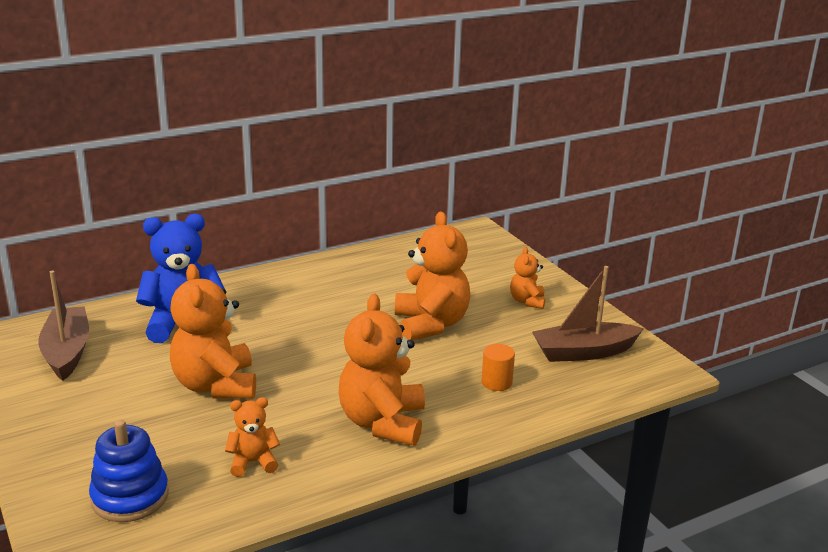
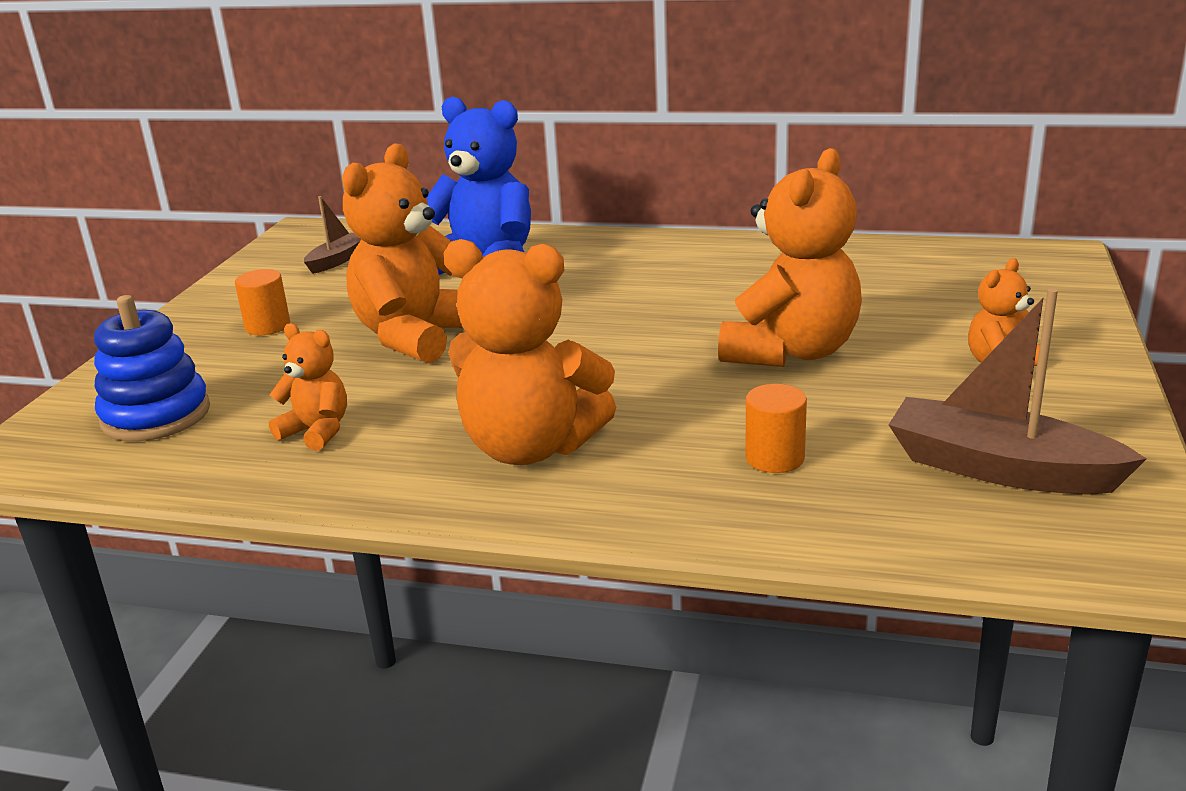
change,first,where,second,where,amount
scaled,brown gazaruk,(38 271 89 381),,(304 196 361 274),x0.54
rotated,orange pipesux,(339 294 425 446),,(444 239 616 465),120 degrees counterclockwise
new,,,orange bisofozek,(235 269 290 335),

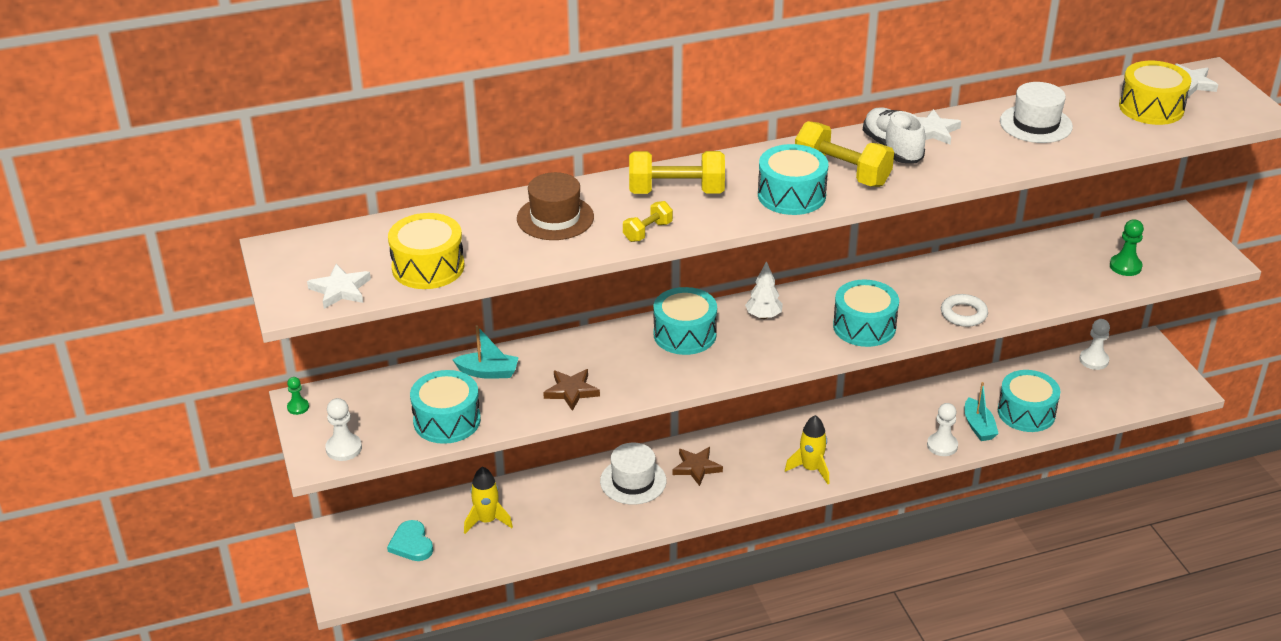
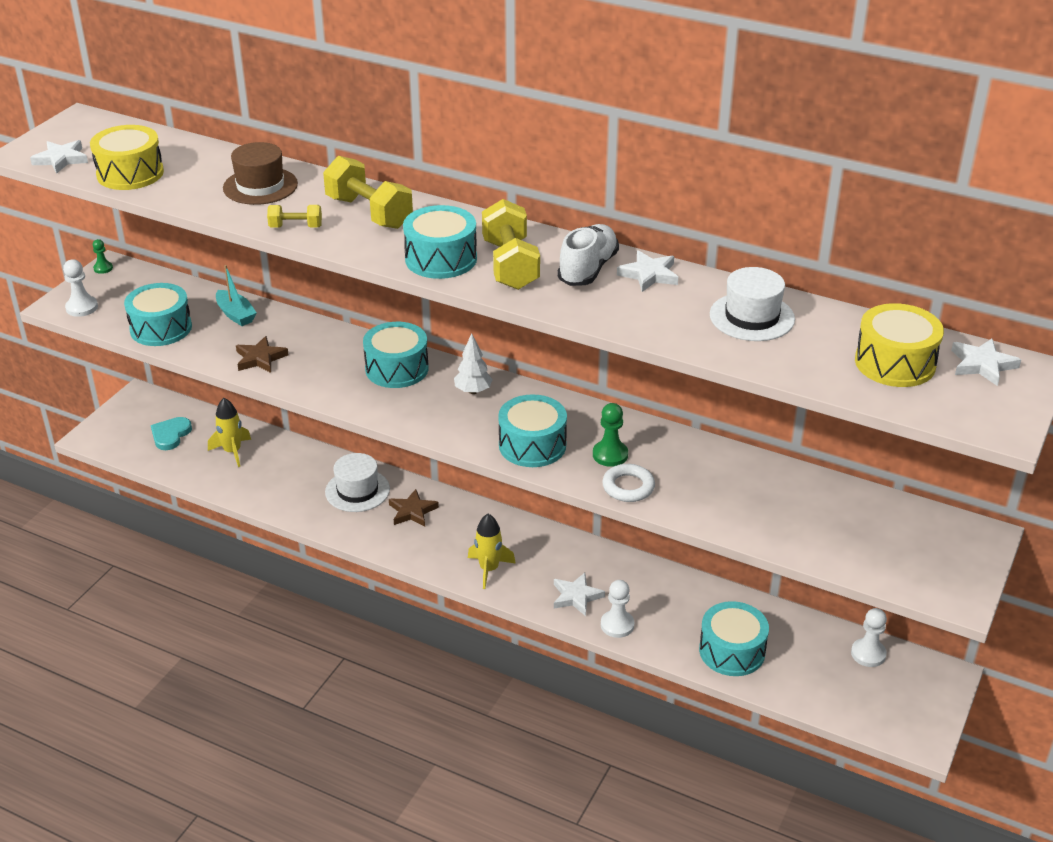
change,first,where,second,where,amount
gone,turquoise gazaruk,(964 382 999 441),,,
shifted,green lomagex,(1110 219 1144 276),,(593 403 628 467),
new,,,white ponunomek,(554 573 605 616),

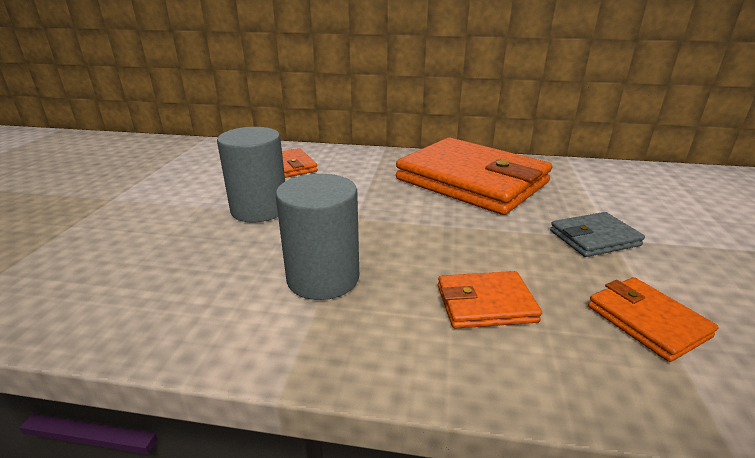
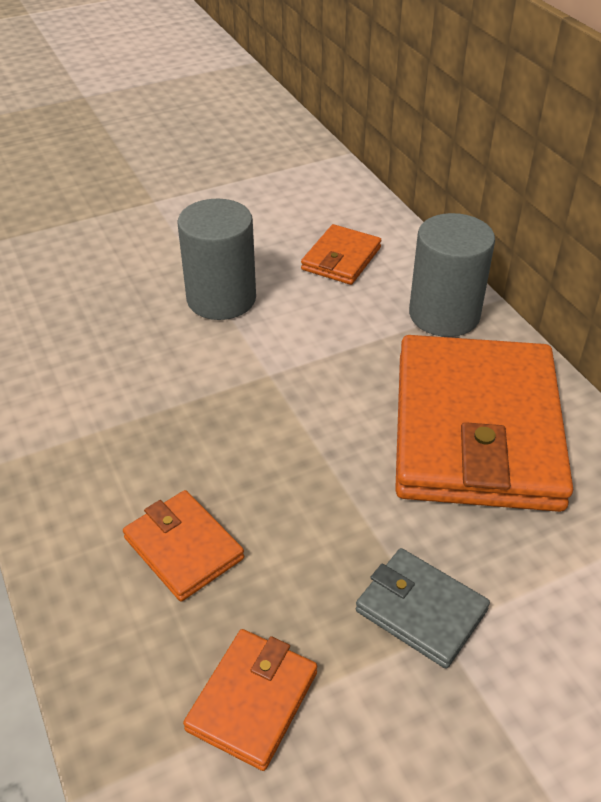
change,first,where,second,where,amount
shifted,grey bisofozek,(276 174 359 300),,(409 213 495 337),

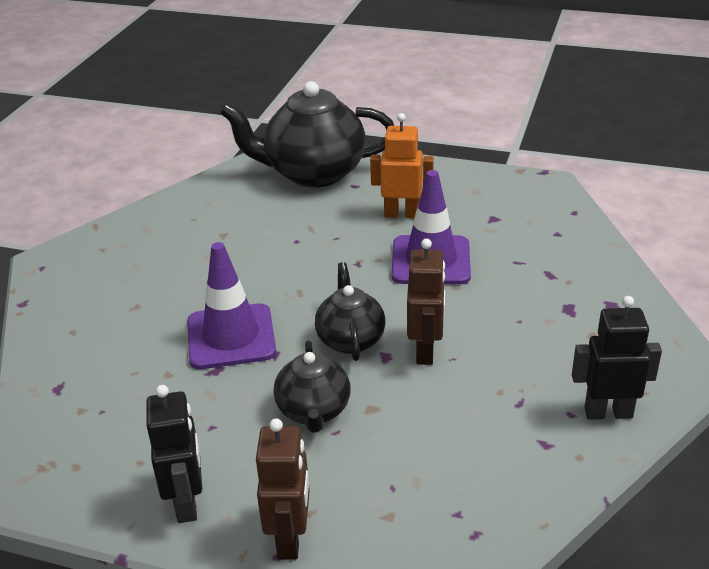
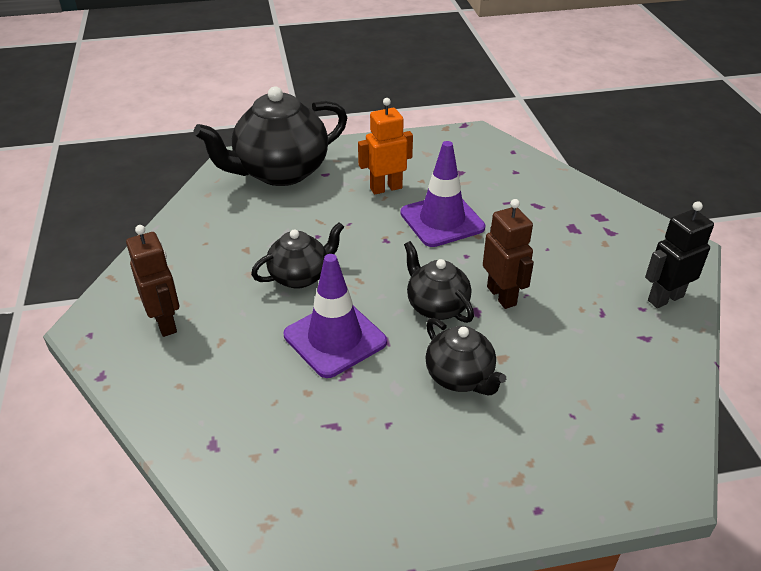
change,first,where,second,where,amount
gone,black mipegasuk,(146 385 202 523),,,
shifted,brown mipegasuk,(256 418 310 560),,(126 225 179 337),
new,,,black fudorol,(251 222 344 289),

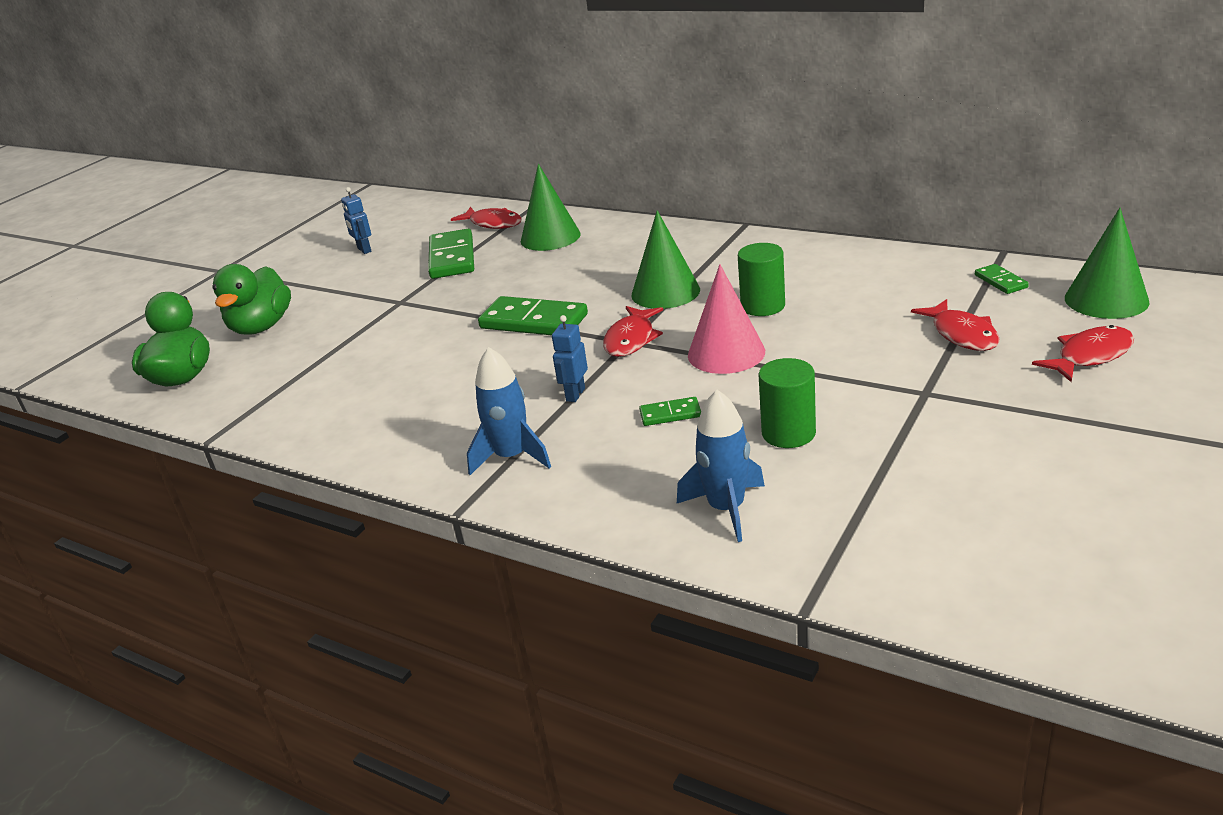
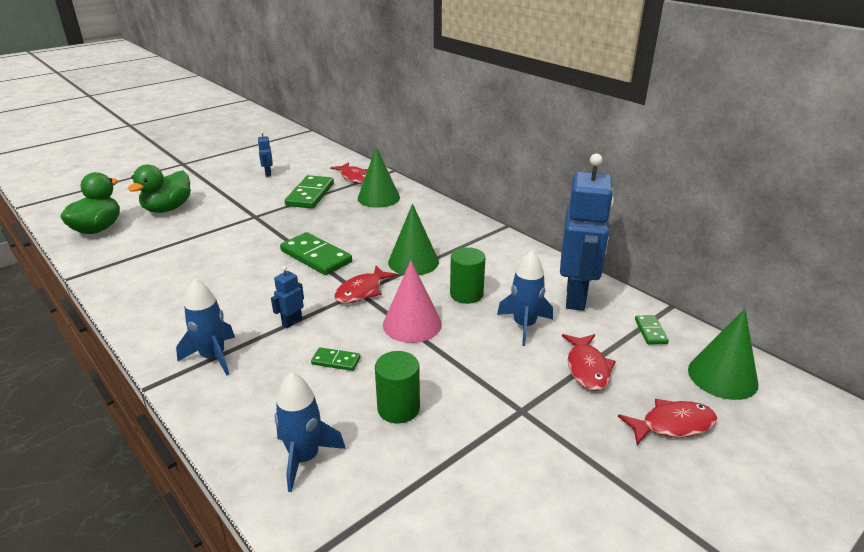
change,first,where,second,where,amount
new,,,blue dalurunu,(497 251 553 346),
new,,,blue mipegasuk,(560 154 614 311),

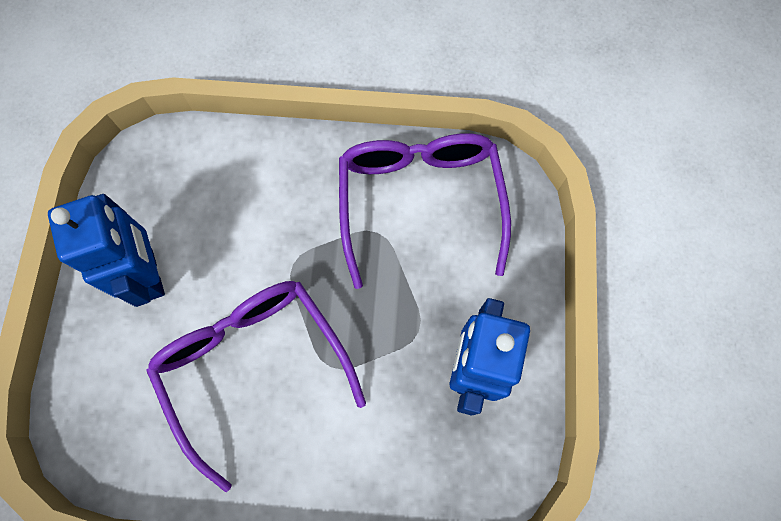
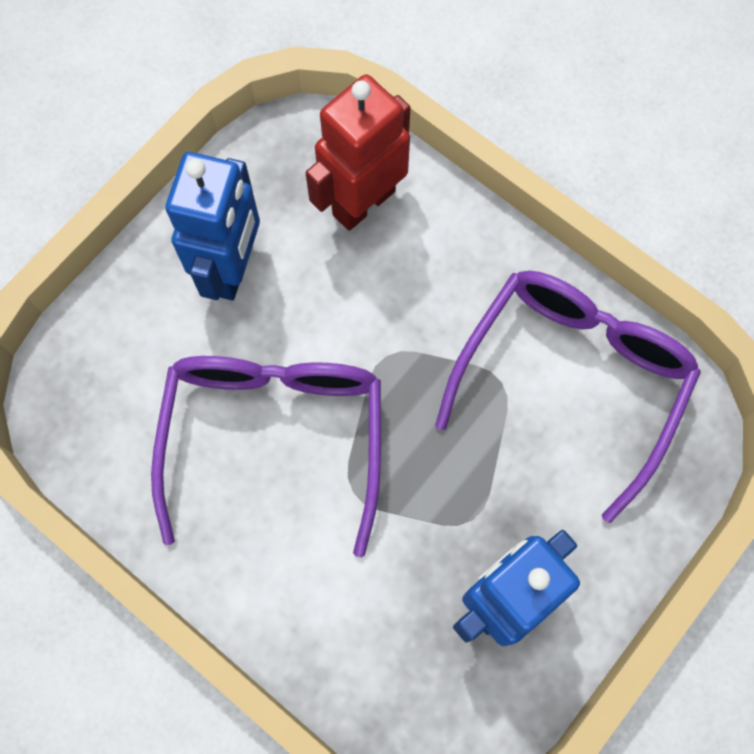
change,first,where,second,where,amount
new,,,red mipegasuk,(306 74 411 231),

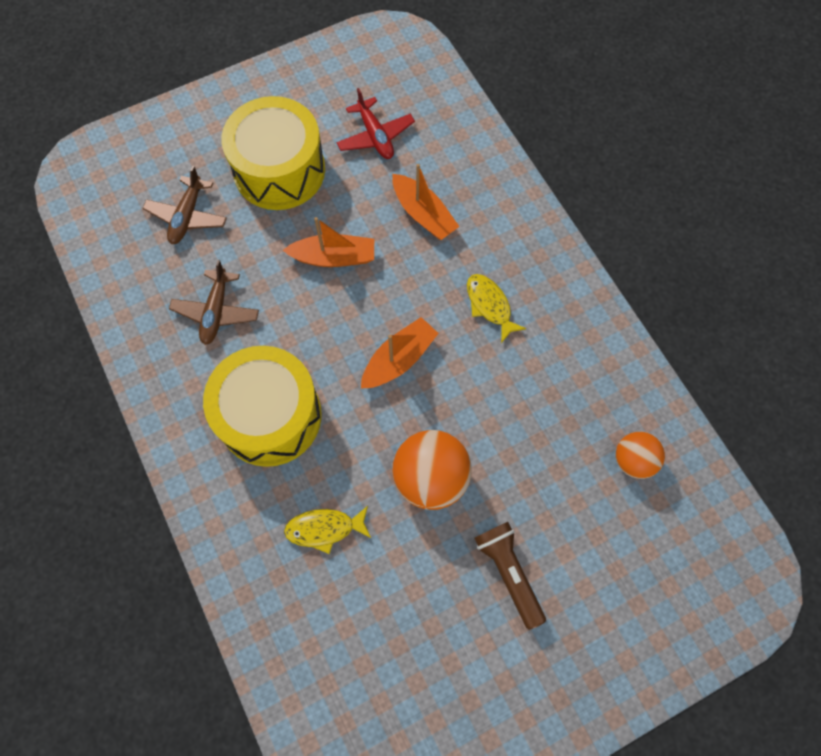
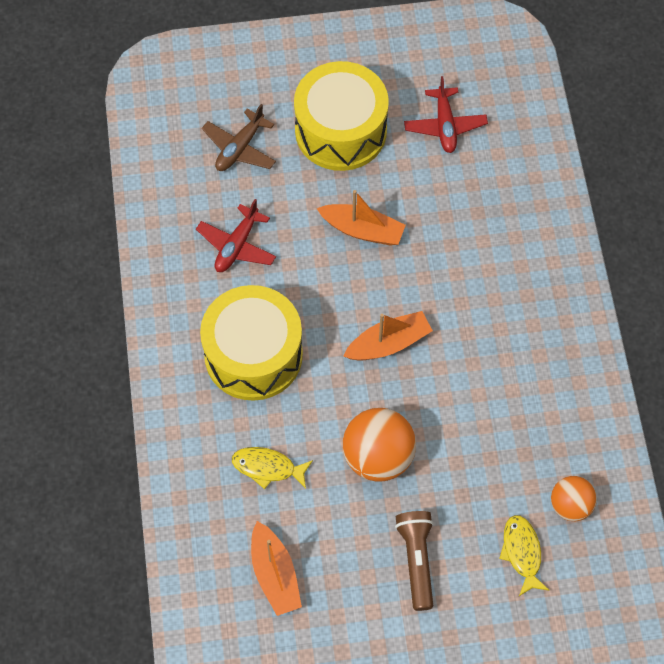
change,first,where,second,where,amount
repainted,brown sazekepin,(169 260 259 345),red sazekepin,(196 199 276 272),
shifted,orange gazaruk,(392 164 460 240),,(251 521 302 616),
shifted,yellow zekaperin,(467 274 527 343),,(499 515 549 596),

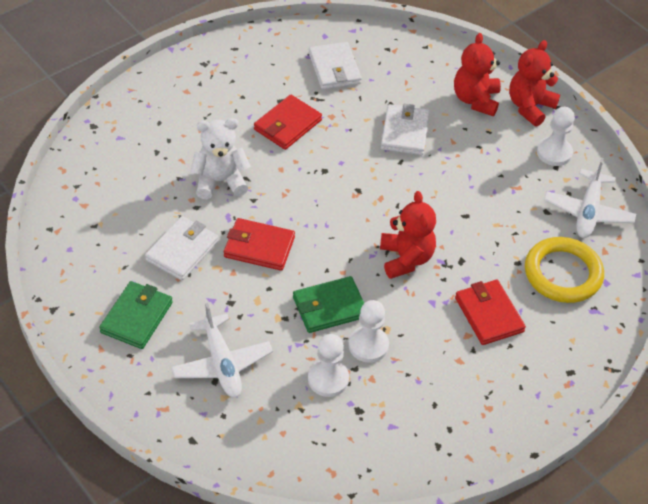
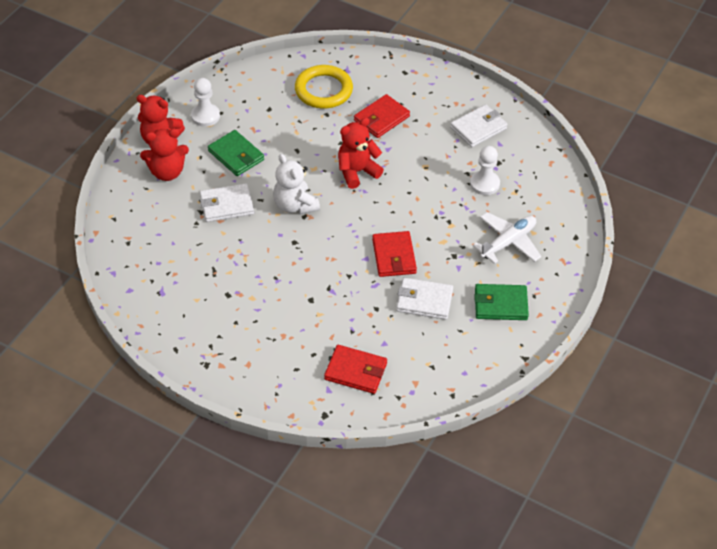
change,first,where,second,where,amount
shifted,white pipesux,(190 118 251 199),,(273 154 320 214),
shifted,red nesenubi,(254 95 322 150),,(324 345 387 394),
shifted,green nesenubi,(293 276 364 333),,(208 130 264 176),
shifted,white nesenubi,(309 42 362 90),,(450 104 508 147),
gone,white lomagex,(349 300 389 363),,,
gone,white sazekepin,(544 158 636 238),,,

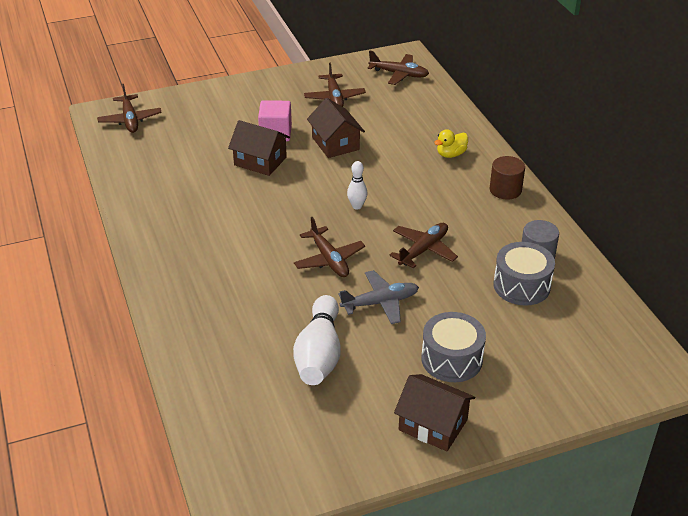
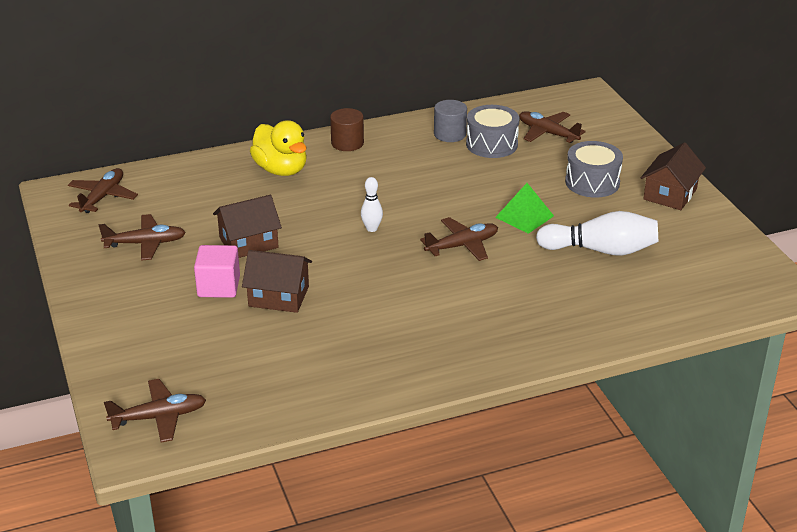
change,first,where,second,where,amount
rotated,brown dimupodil,(228 120 290 176),,(242 250 312 313),75 degrees clockwise
swapped,grey sazekepin,(338 270 419 324),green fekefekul,(495 183 554 234),
shifted,brown sazekepin,(389 223 458 268),,(519 111 586 143),
scaled,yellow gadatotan,(434 129 468 158),,(250 120 307 176),x1.78

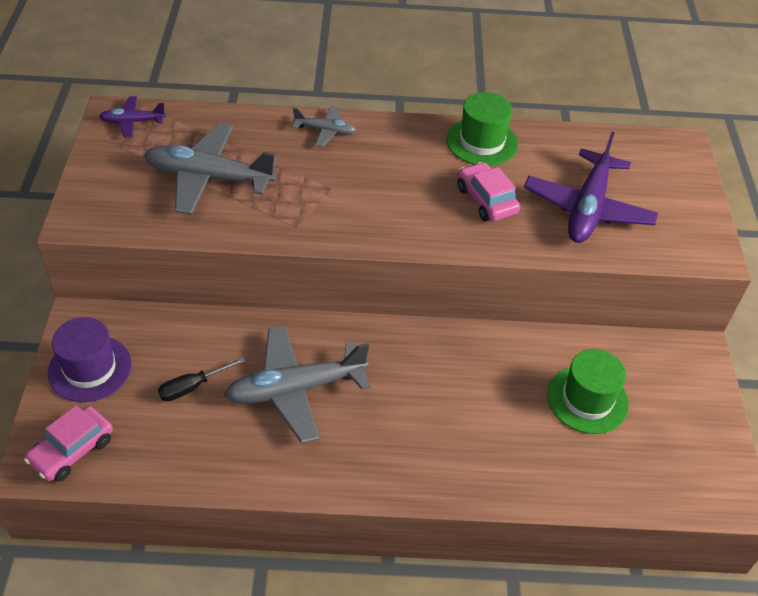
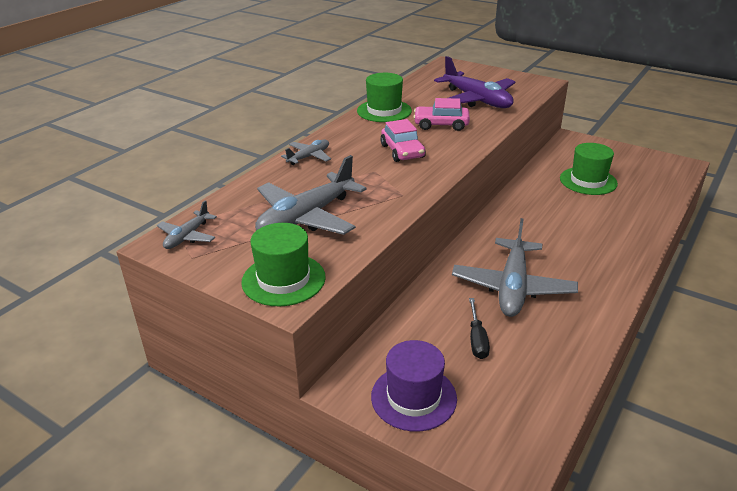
change,first,where,second,where,amount
shifted,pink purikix,(24 405 113 482),,(381 119 426 162),
repainted,purple sazekepin,(99 96 166 138),grey sazekepin,(157 200 217 249),
new,,,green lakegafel,(241 223 326 306),

